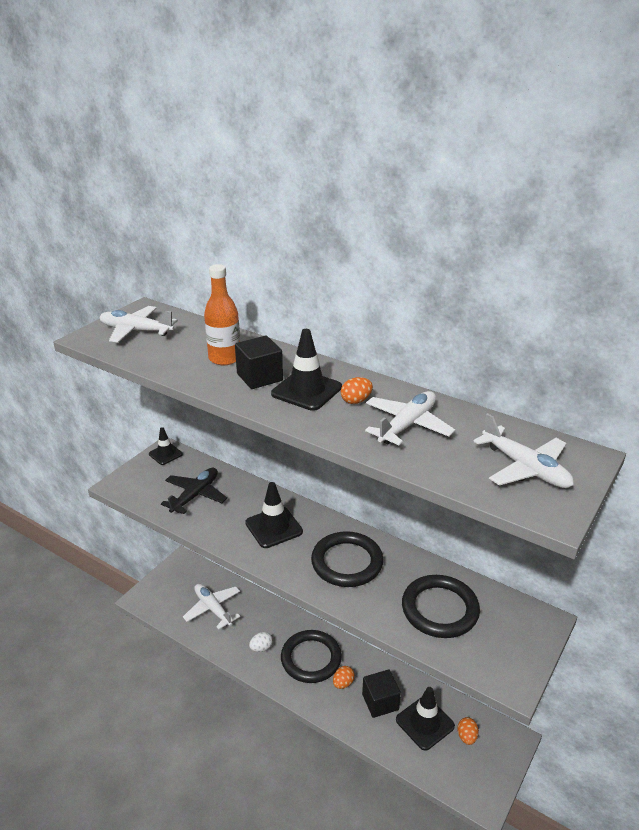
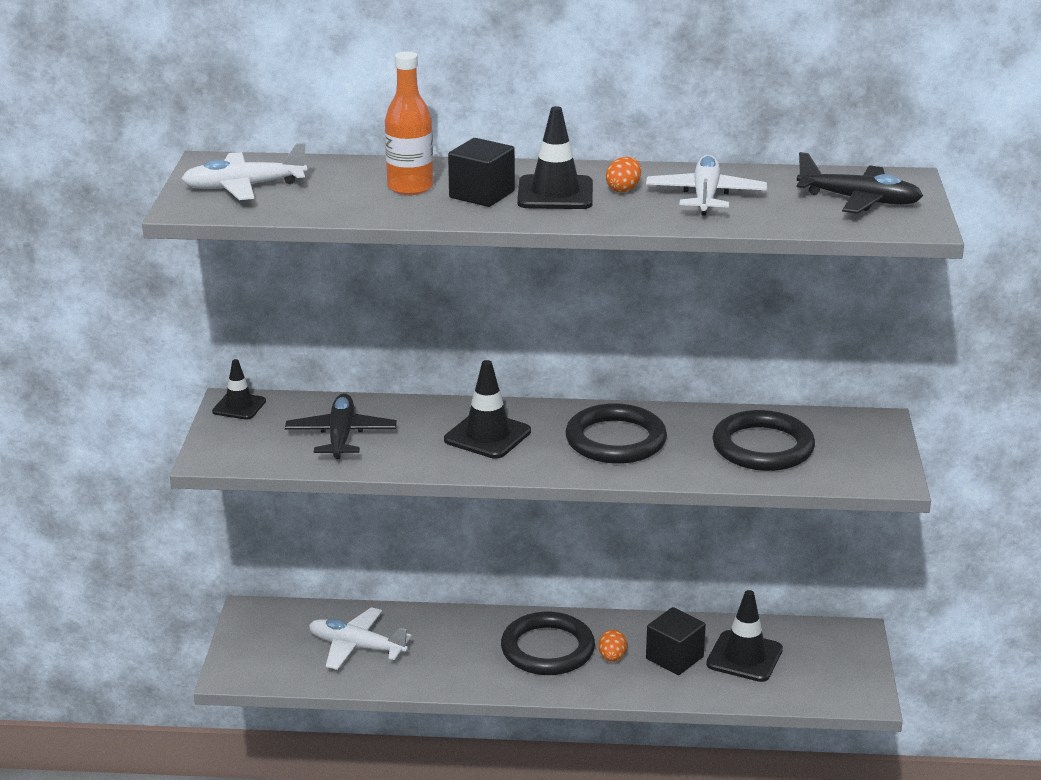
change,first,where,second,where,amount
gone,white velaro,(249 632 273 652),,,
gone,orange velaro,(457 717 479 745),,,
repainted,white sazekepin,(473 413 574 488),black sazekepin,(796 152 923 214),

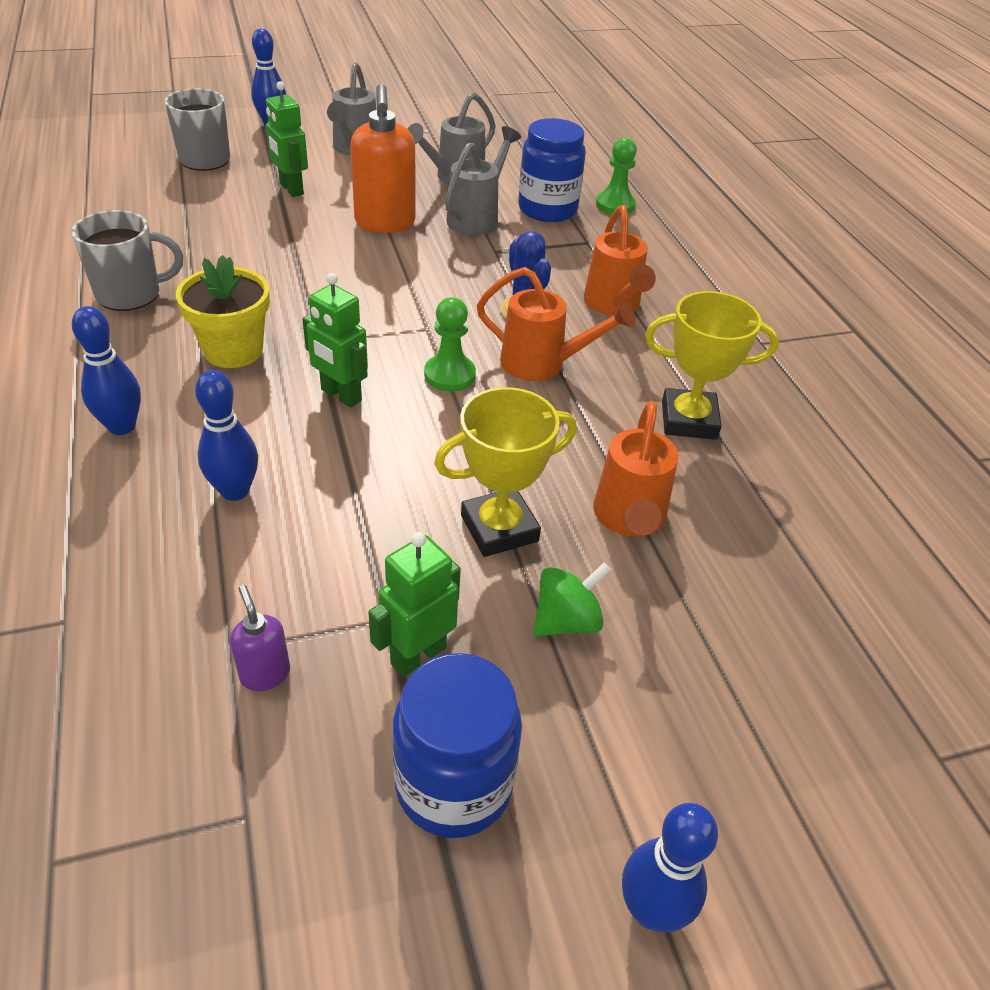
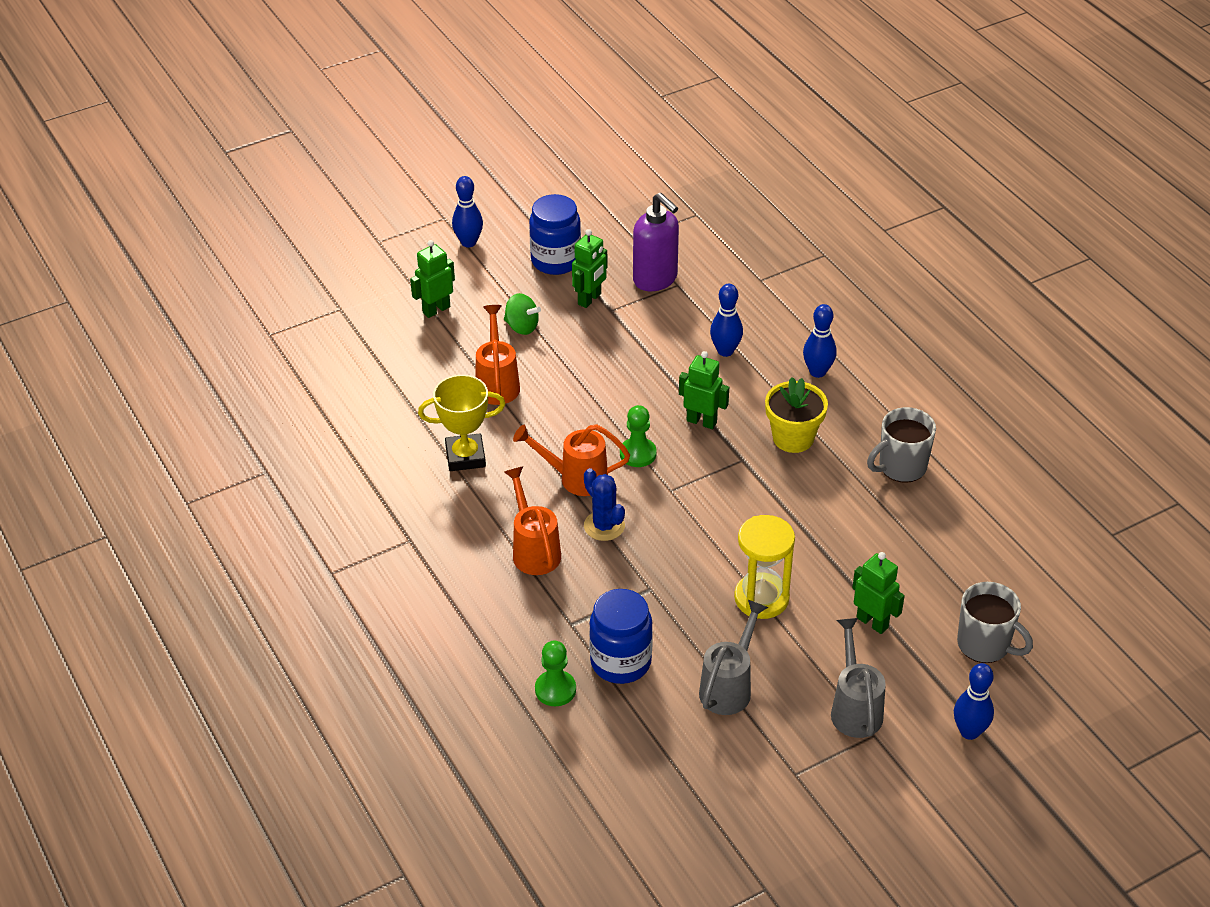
change,first,where,second,where,amount
scaled,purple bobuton,(230 585 290 691),,(633 193 679 291),x2.06
swapped,orange bobuton,(350 84 416 233),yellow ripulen,(734 515 795 619),
gone,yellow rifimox,(434 387 577 557),,,
gone,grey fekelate,(445 126 521 235),,,
rotated,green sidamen,(533 562 611 637),,(504 293 541 335),105 degrees counterclockwise
new,,,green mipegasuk,(410 240 455 318),

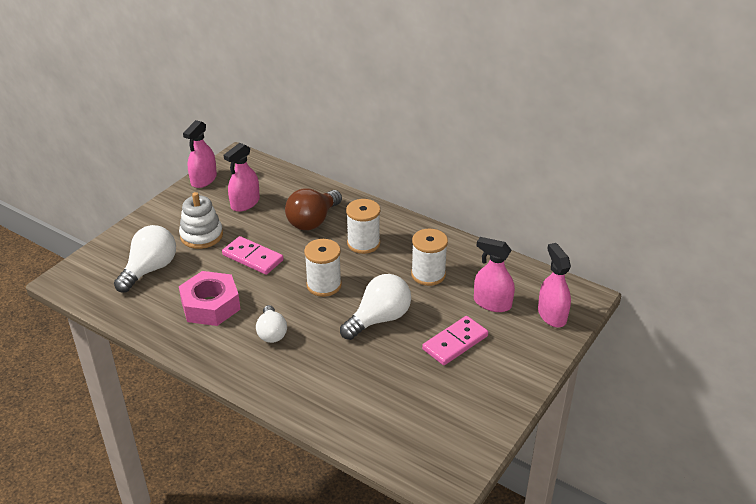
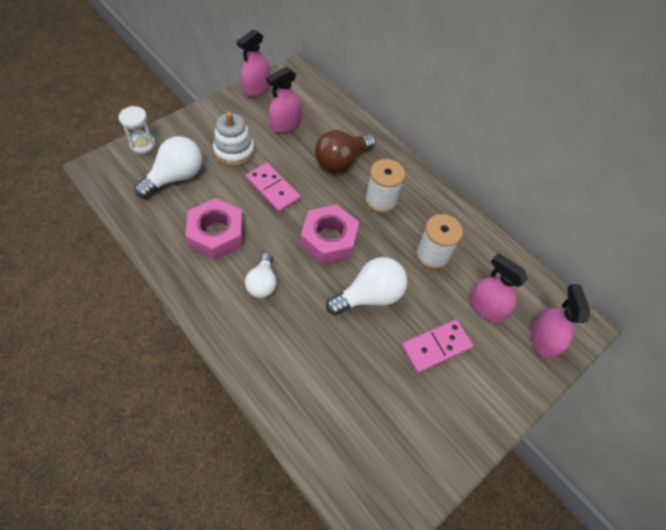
change,first,where,second,where,amount
swapped,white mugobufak,(304 239 342 297),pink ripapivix,(301 205 359 264),
new,,,white ripulen,(119 106 156 154),

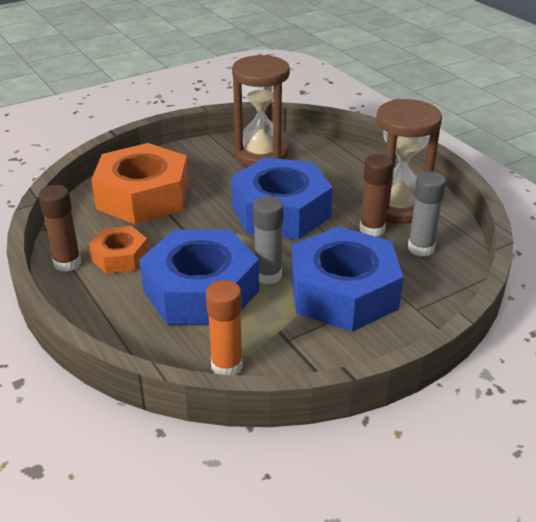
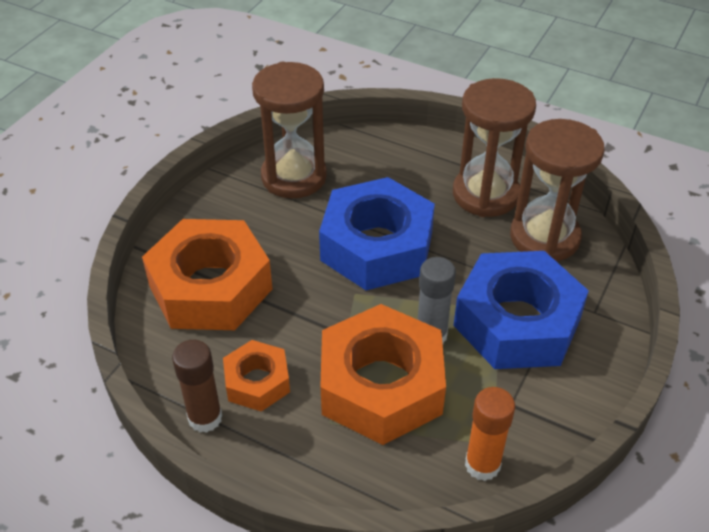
change,first,where,second,where,amount
repainted,blue ripapivix,(139 230 259 325),orange ripapivix,(320 304 446 445),
gone,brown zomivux,(360 154 393 237),,,
swapped,grey zomivux,(408 171 446 257),brown ripulen,(510 119 605 261),

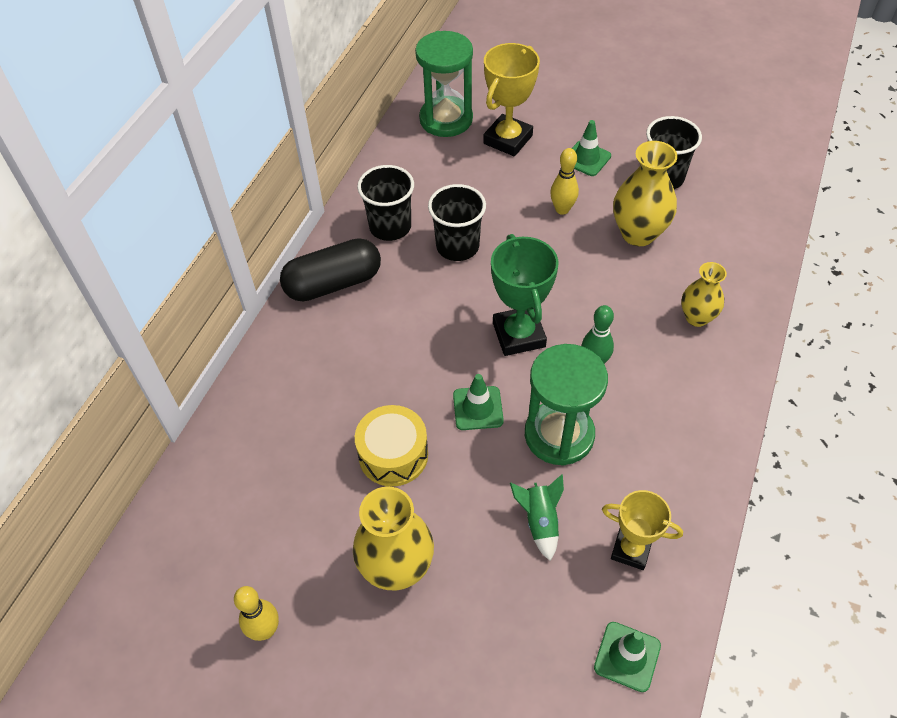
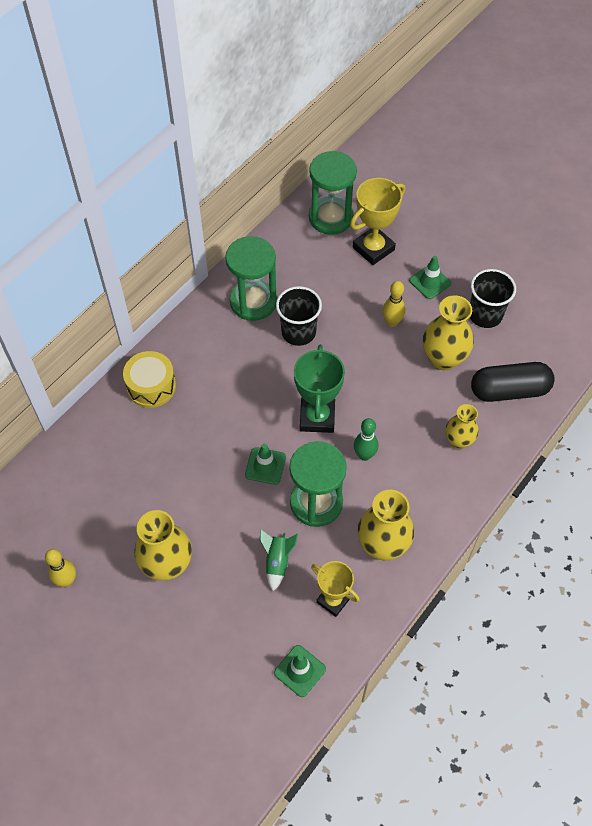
change,first,where,second,where,amount
shifted,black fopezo,(280 238 381 301),,(471 362 555 402),
shifted,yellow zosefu,(355 405 428 487),,(123 351 176 408),
swapped,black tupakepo,(357 165 414 241),green ripulen,(225 236 277 321),
new,,,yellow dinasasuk,(357 490 414 561),

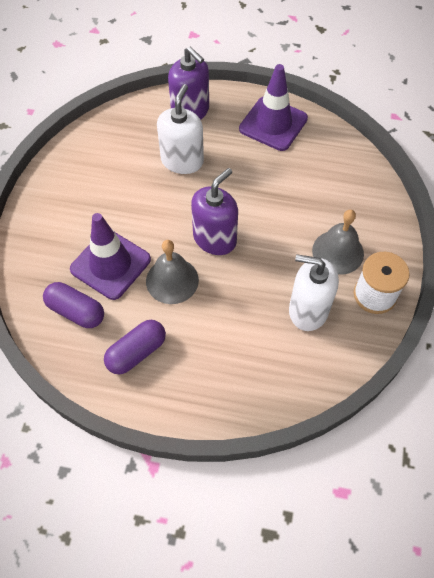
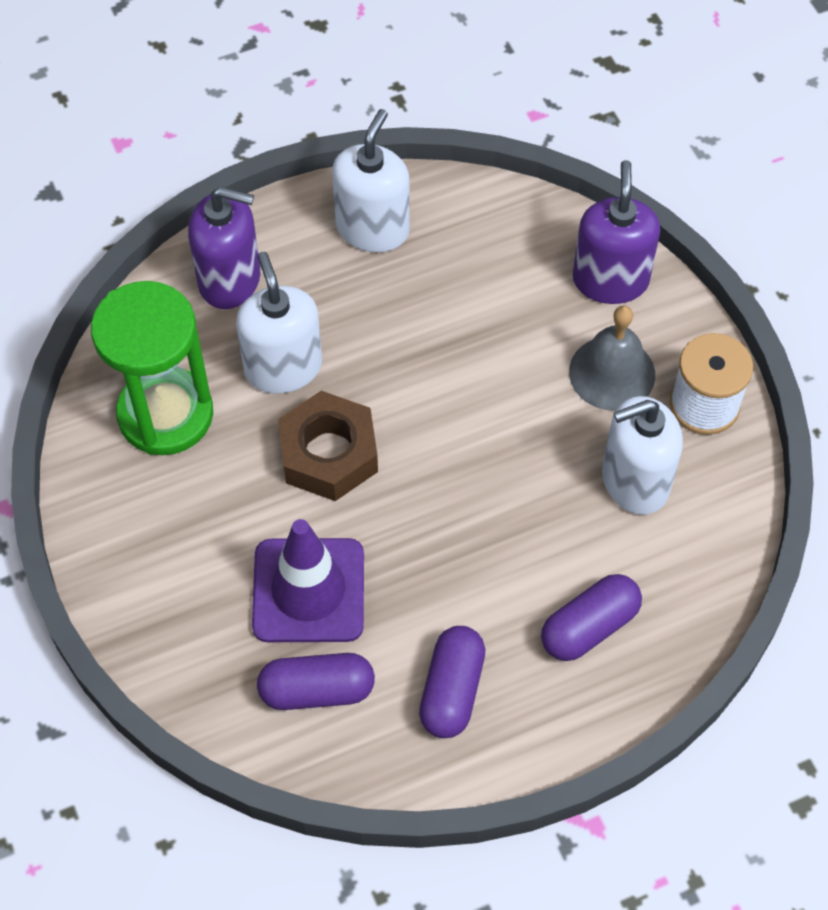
change,first,where,second,where,amount
gone,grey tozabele,(146 240 199 304),,,
shifted,purple bobuton,(191 168 238 255),,(573 160 660 304),
swapped,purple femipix,(239 64 308 151),white bobuton,(332 109 410 252),
new,,,green ripulen,(91 281 213 455),
new,,,brown ripapivix,(278 391 378 501),
new,,,purple fopezo,(541 574 642 661),

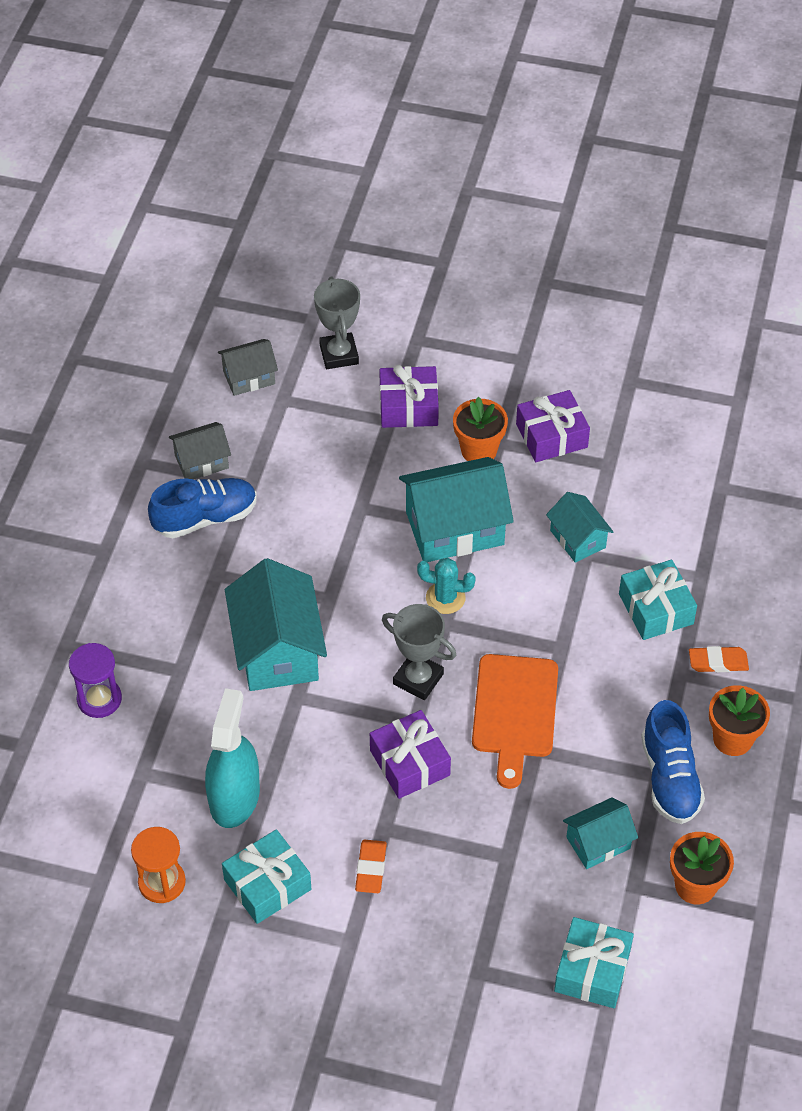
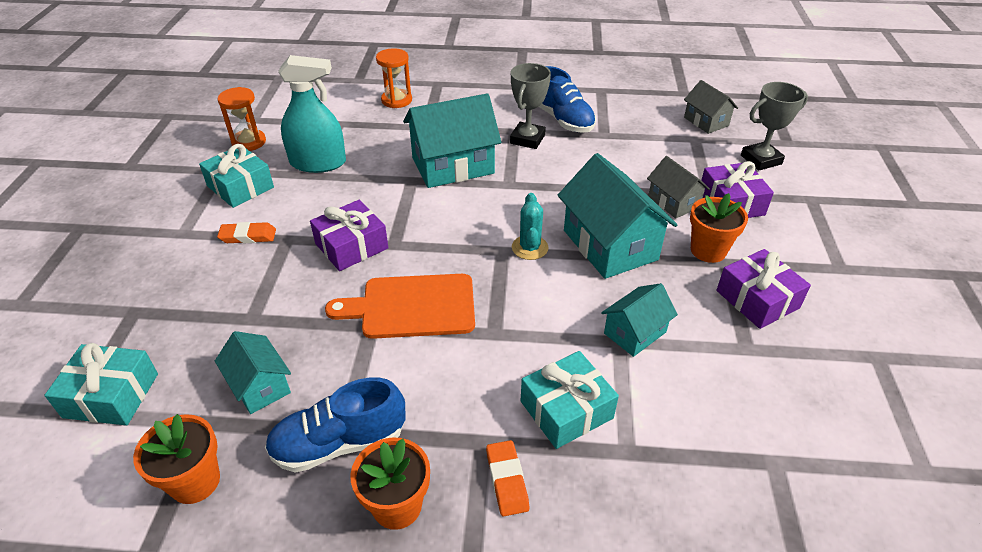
change,first,where,second,where,amount
repainted,purple ripulen,(69 643 122 718),orange ripulen,(376 48 412 108),
shifted,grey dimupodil,(169 422 231 479),,(647 156 710 218),
shifted,grey rifimox,(382 604 456 700),,(510 63 551 149),

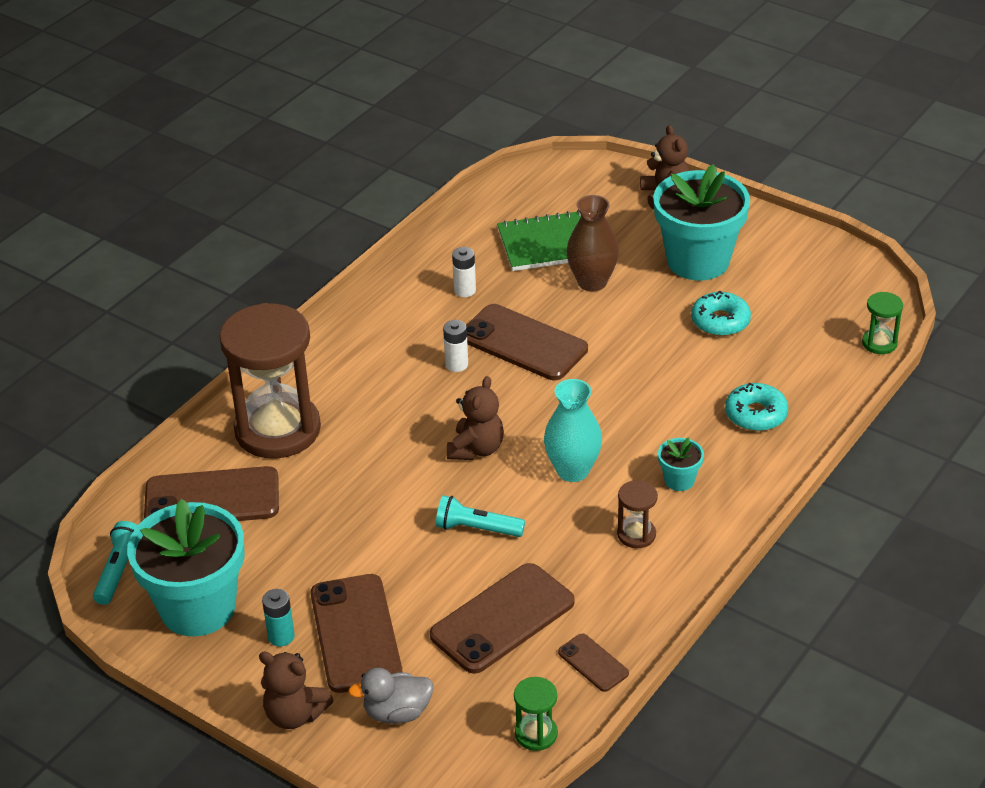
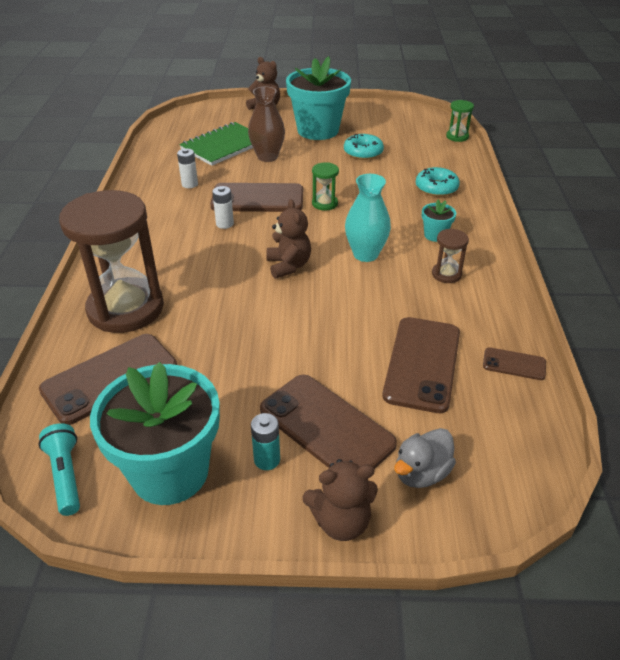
change,first,where,second,where,amount
gone,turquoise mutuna,(436 495 525 537),,,
shifted,green ripulen,(514 677 558 751),,(312 162 339 211),

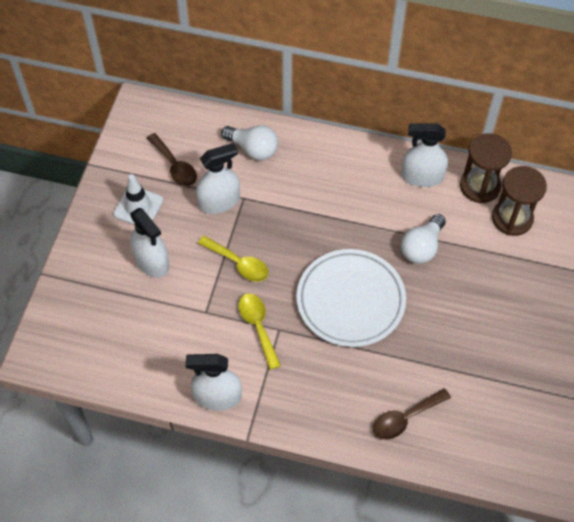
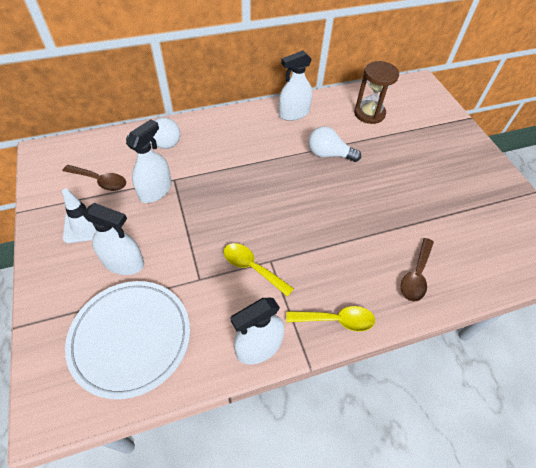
change,first,where,second,where,amount
shifted,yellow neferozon,(198 236 269 282),,(286 306 375 331),
shifted,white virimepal,(296 249 406 347),,(65 281 190 399),
rotated,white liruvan,(401 214 446 264),,(308 126 361 162),105 degrees clockwise
gone,brown ripulen,(460 133 512 203),,,

